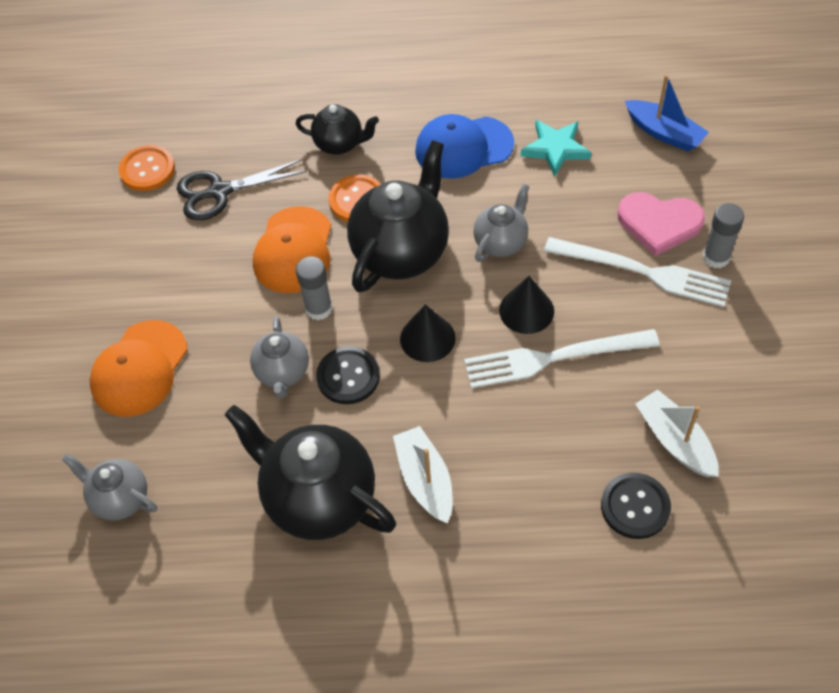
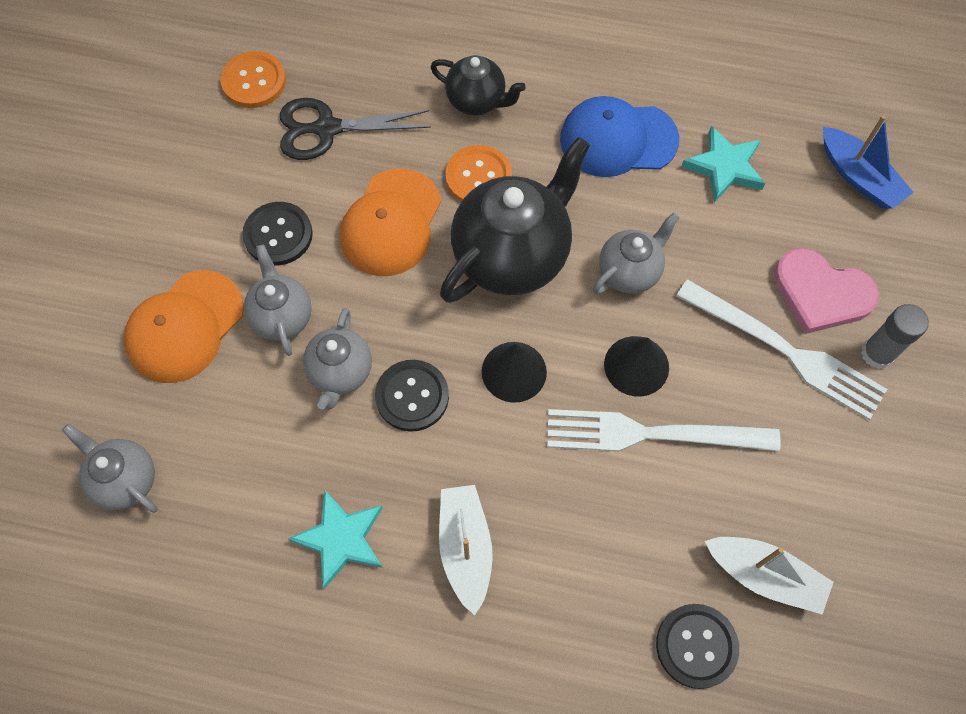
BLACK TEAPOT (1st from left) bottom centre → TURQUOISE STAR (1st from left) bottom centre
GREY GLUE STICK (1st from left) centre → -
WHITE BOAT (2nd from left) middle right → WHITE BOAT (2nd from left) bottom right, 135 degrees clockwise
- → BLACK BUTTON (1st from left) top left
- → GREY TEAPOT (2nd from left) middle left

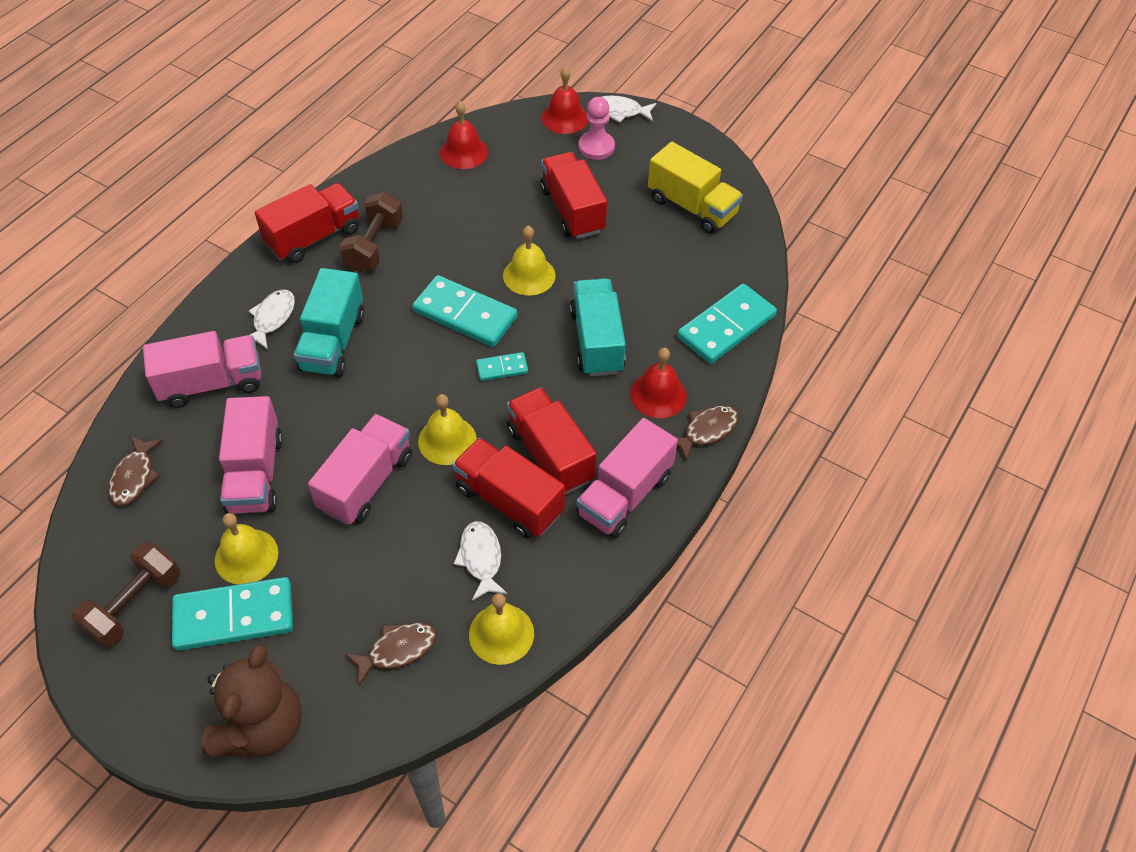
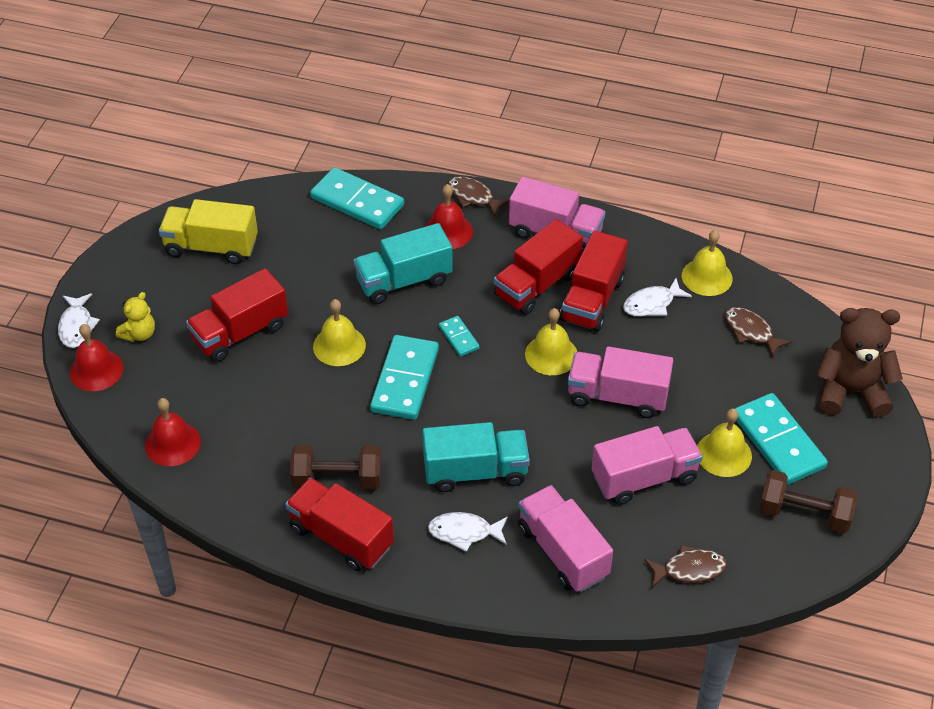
PINK PAWN top centre → YELLOW TEDDY BEAR middle left
YELLOW TRUCK top centre → YELLOW TRUCK top left, 105 degrees counterclockwise

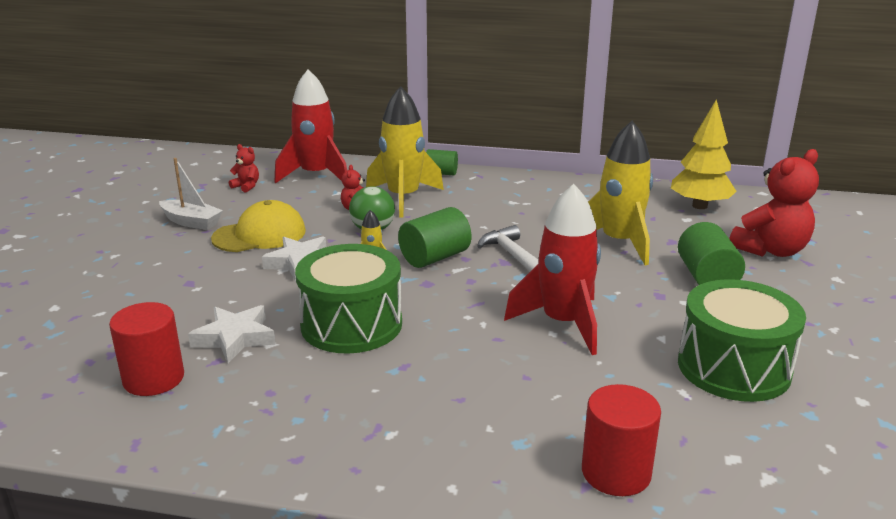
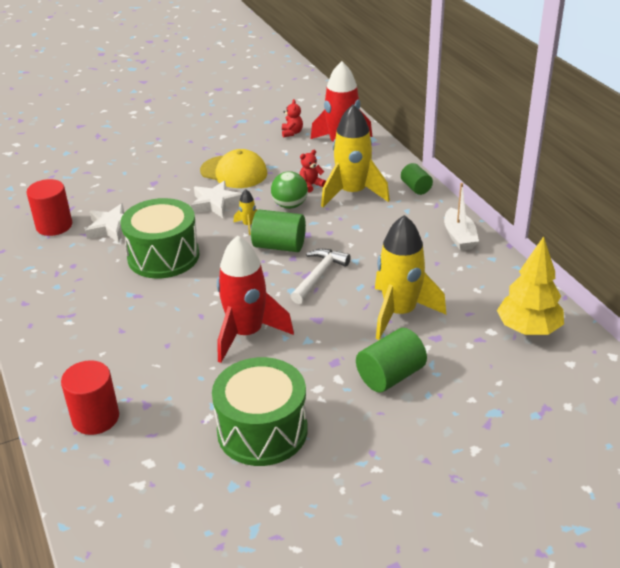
WHITE BOAT middle left → WHITE BOAT middle right, moved
RED TEDDY BEAR (3rd from left) middle right → -

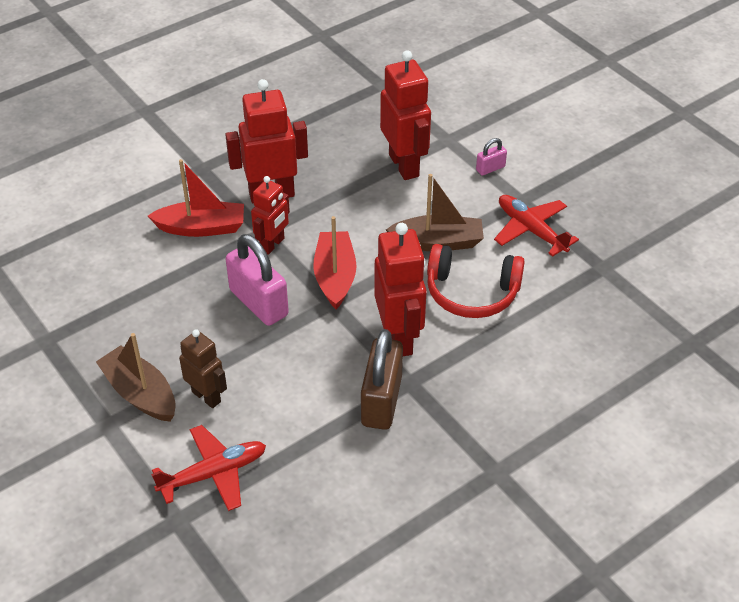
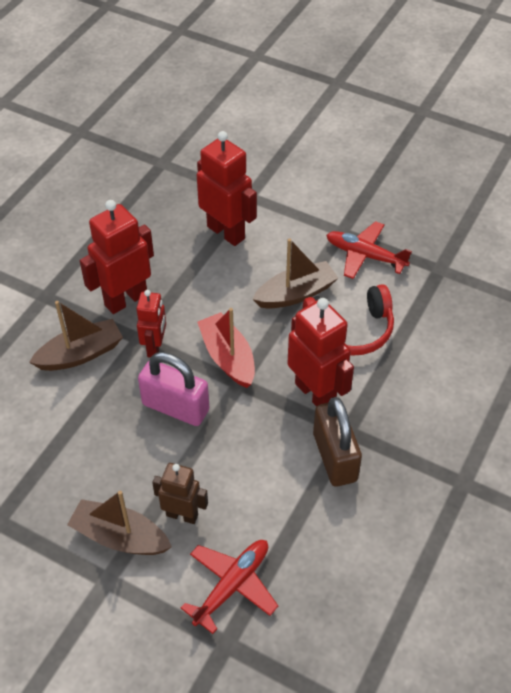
RED BOAT (1st from left) top left → BROWN BOAT (1st from left) middle left
PINK PADLOCK (2nd from left) top centre → -

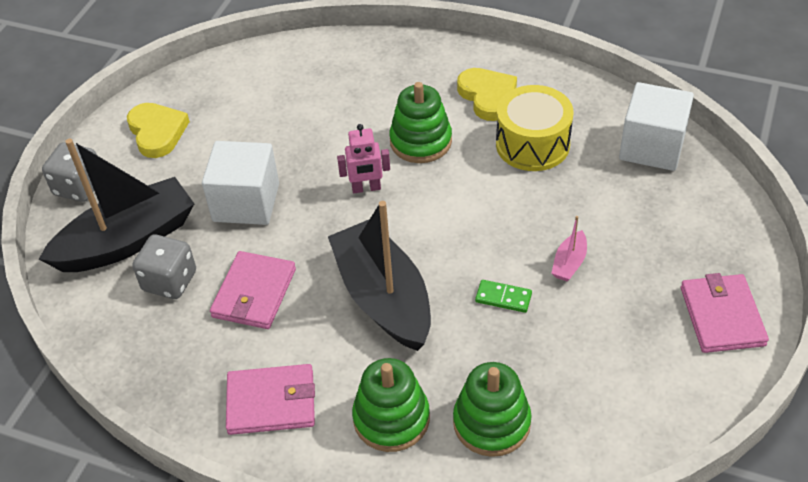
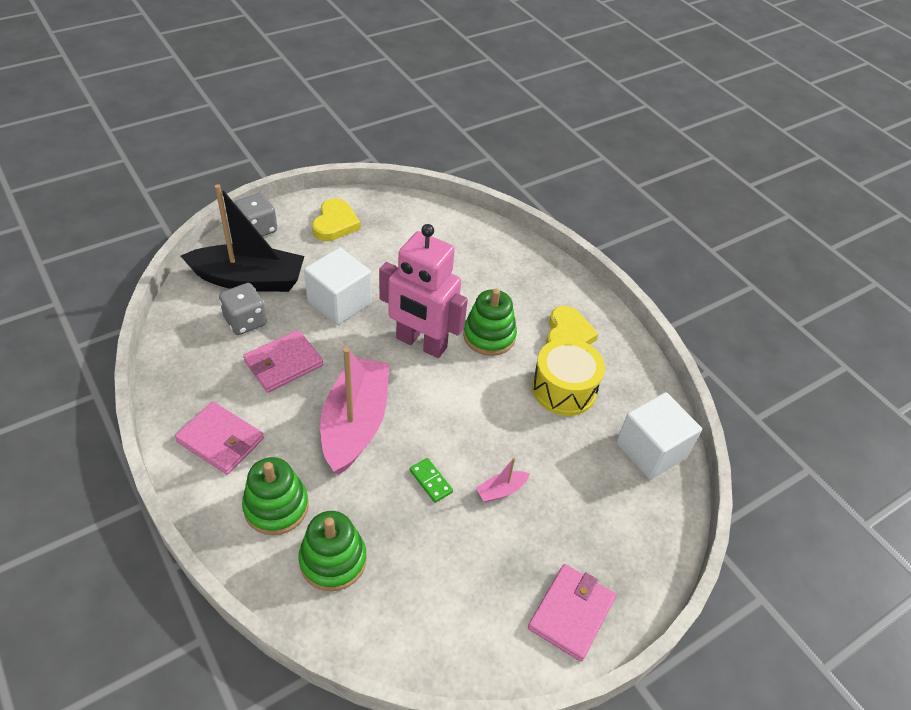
BLACK BOAT (2nd from left) centre → PINK BOAT (1st from left) centre
PINK ROBOT top centre → PINK ROBOT centre, x2.12

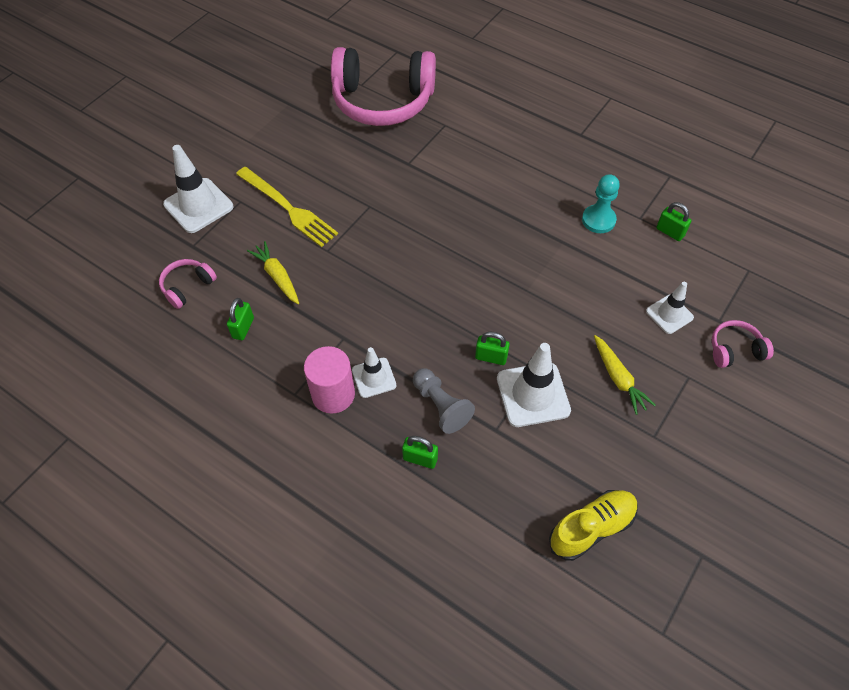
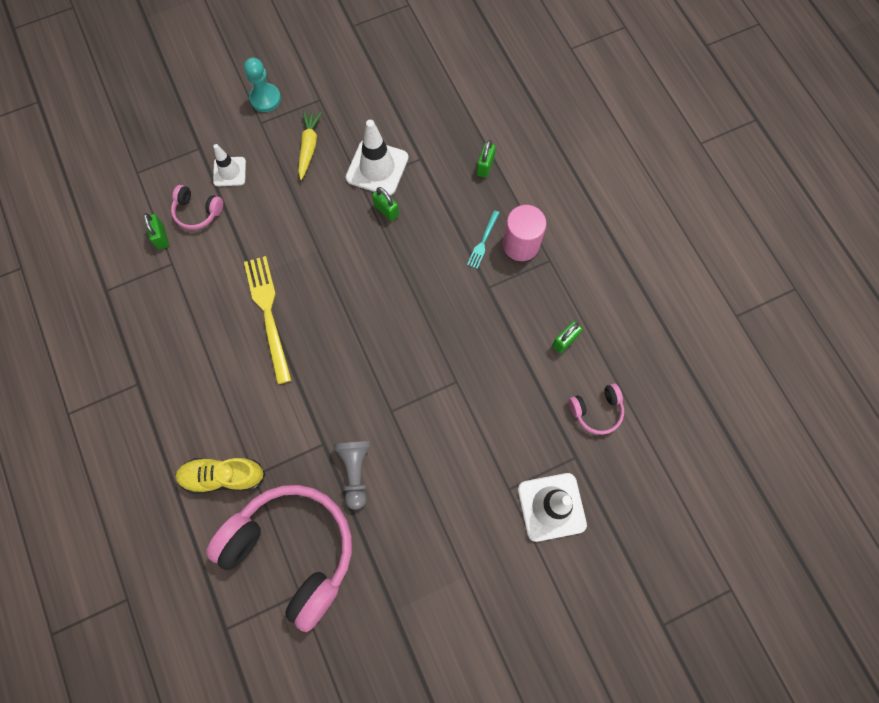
YELLOW FORK top centre → YELLOW FORK middle left, moved
YELLOW CARROT (1st from left) middle left → -
WHITE TRAFFIC CONE (2nd from left) centre → TURQUOISE FORK centre
GREEN PADLOCK (2nd from left in the first image) centre → GREEN PADLOCK (3rd from left) top centre, 60 degrees clockwise
GREY PAWN centre → GREY PAWN bottom centre, moved
YELLOW SHOE bottom right → YELLOW SHOE bottom left, moved
TURQUOISE PAWN top right → TURQUOISE PAWN top left, moved
PINK HEADPHONES (3rd from left in the first image) middle right → PINK HEADPHONES (1st from left) top left, moved

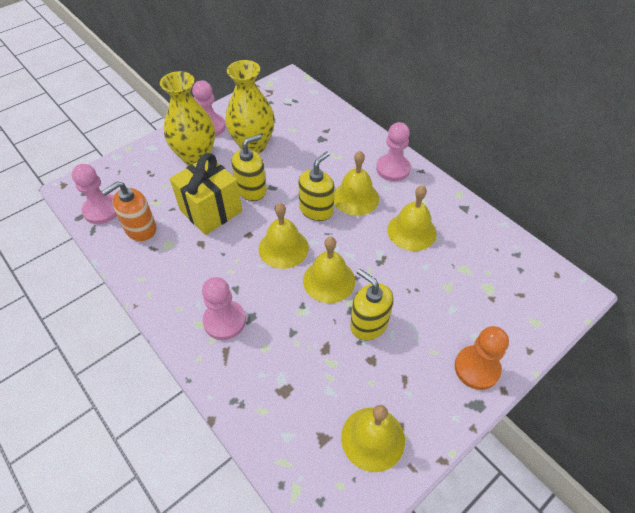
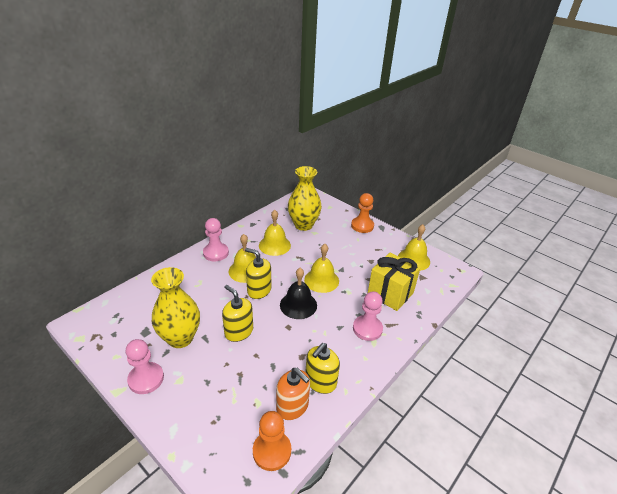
PINK PAWN (1st from left) middle left → ORANGE PAWN (1st from left) bottom centre
YELLOW VASE (1st from left in the first image) top left → YELLOW VASE (2nd from left) centre, moved
YELLOW GIFT middle left → YELLOW GIFT centre, moved
YELLOW BELL (1st from left) centre → BLACK BELL centre
YELLOW SOAP DISPENSER (3rd from left) centre → YELLOW SOAP DISPENSER (3rd from left) bottom centre, moved

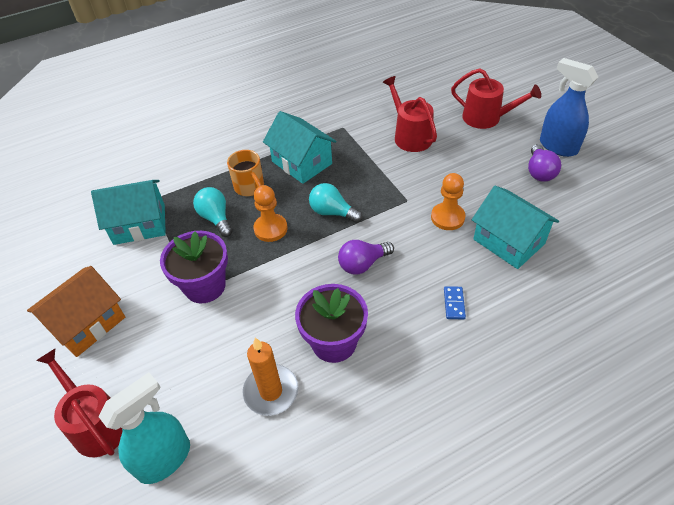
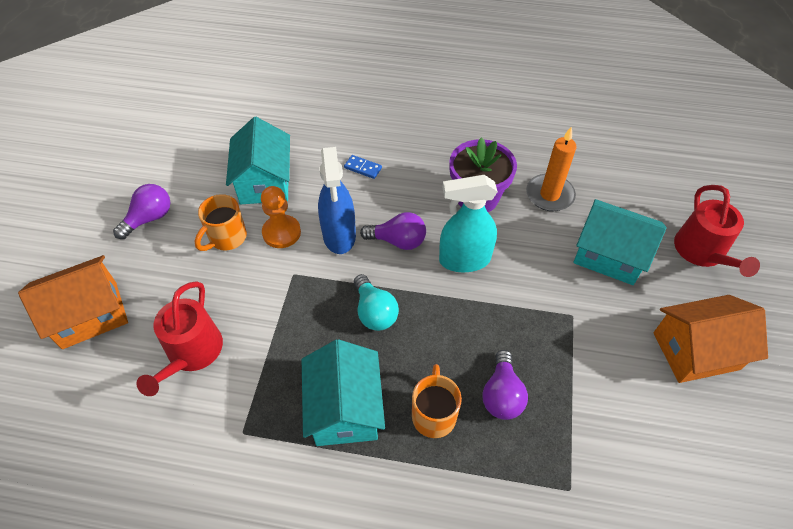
TURQUOISE HOUSE (1st from left in the first image) middle left → TURQUOISE HOUSE (3rd from left) middle right, moved
TURQUOISE SPRAY BOTTLE bottom left → TURQUOISE SPRAY BOTTLE centre, moved
PURPLE FLOWER POT (1st from left) middle left → -
TURQUOISE LIGHT BULB (1st from left) middle left → PURPLE LIGHT BULB (3rd from left) bottom centre
ORANGE PAWN (1st from left) centre → -
BLUE DOMINO middle right → BLUE DOMINO top centre, 75 degrees clockwise
RED WATERING CAN (3rd from left) top right → ORANGE HOUSE (1st from left) middle left
BLUE SPRAY BOTTLE top right → BLUE SPRAY BOTTLE centre, moved
- → ORANGE MUG (1st from left) middle left

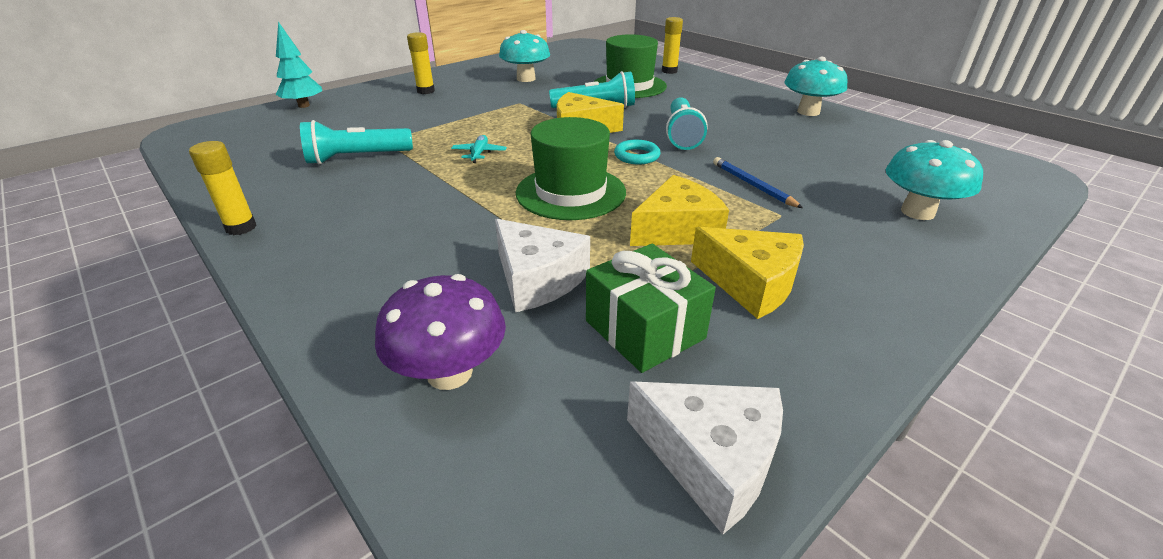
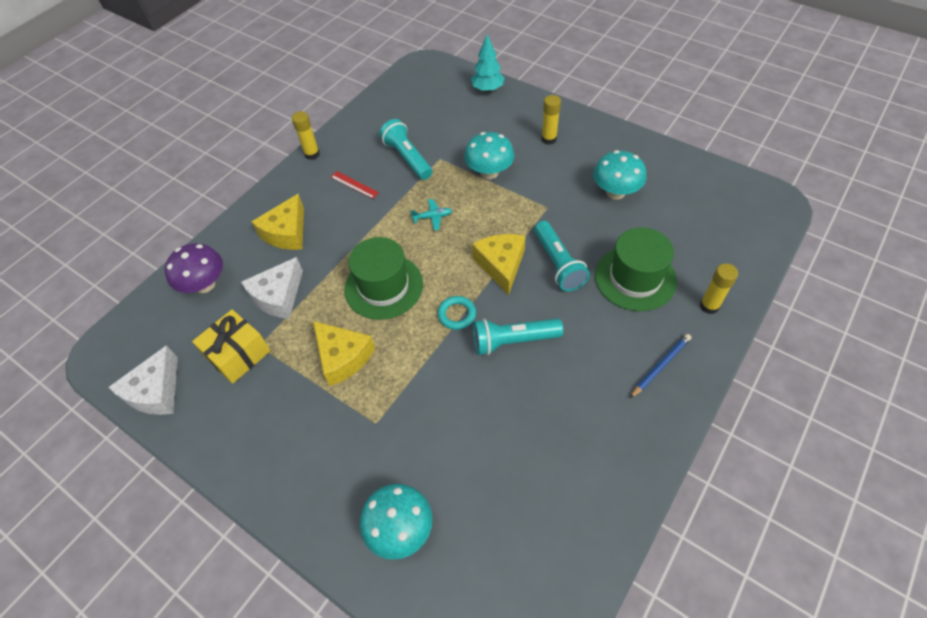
GREEN GIFT centre → YELLOW GIFT middle left
YELLOW CHEESE (3rd from left in the first image) centre → YELLOW CHEESE (1st from left) middle left, moved
BLUE PENCIL top centre → BLUE PENCIL middle right, moved
TURQUOISE MUSHROOM (2nd from left) top right → TURQUOISE MUSHROOM (2nd from left) top centre, moved
- → RED RULER top centre

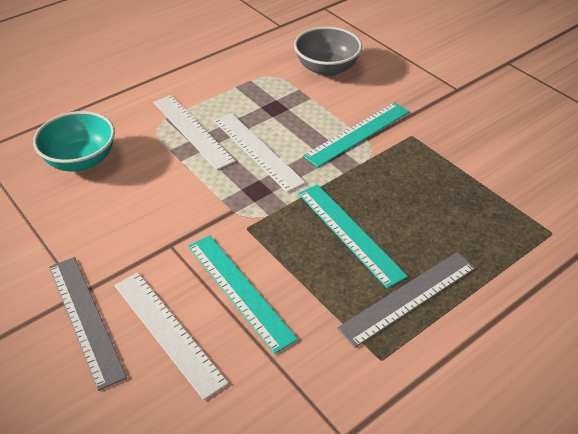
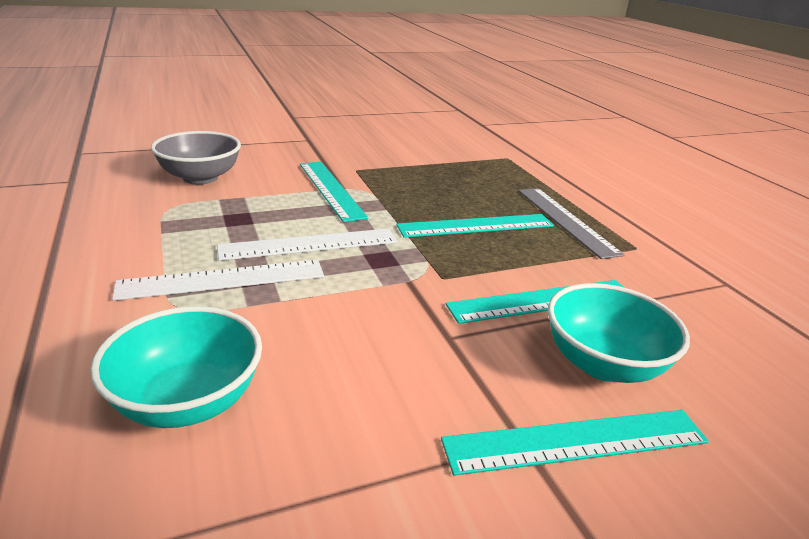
GREY RULER (1st from left) bottom left → TURQUOISE RULER (4th from left) bottom right
WHITE RULER (1st from left) bottom left → TURQUOISE BOWL (2nd from left) middle right

